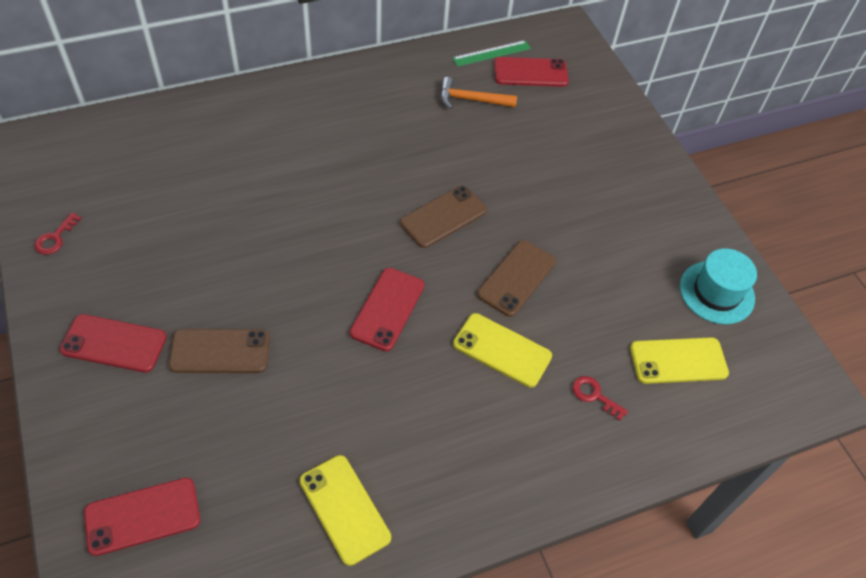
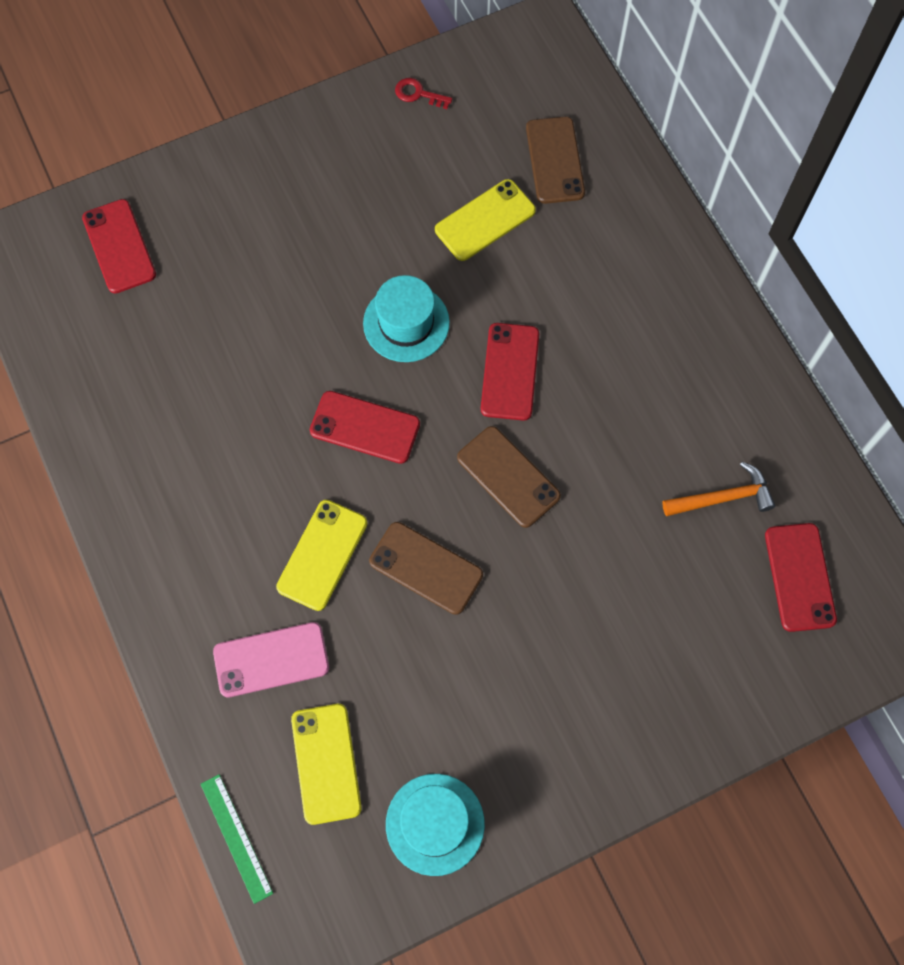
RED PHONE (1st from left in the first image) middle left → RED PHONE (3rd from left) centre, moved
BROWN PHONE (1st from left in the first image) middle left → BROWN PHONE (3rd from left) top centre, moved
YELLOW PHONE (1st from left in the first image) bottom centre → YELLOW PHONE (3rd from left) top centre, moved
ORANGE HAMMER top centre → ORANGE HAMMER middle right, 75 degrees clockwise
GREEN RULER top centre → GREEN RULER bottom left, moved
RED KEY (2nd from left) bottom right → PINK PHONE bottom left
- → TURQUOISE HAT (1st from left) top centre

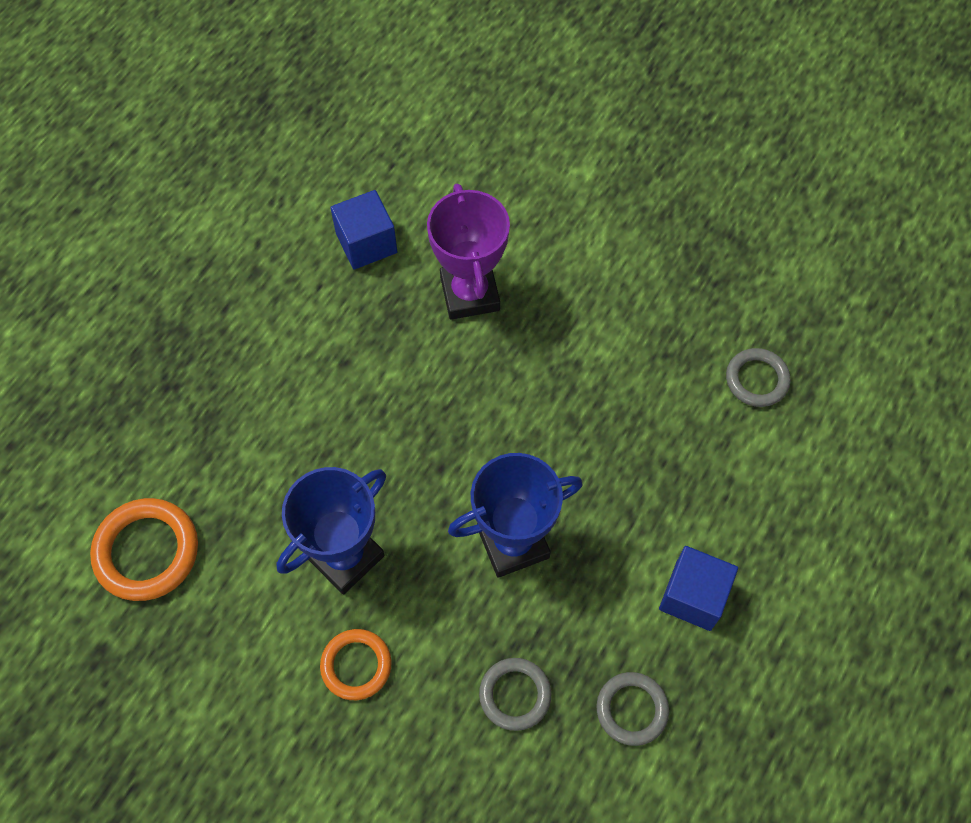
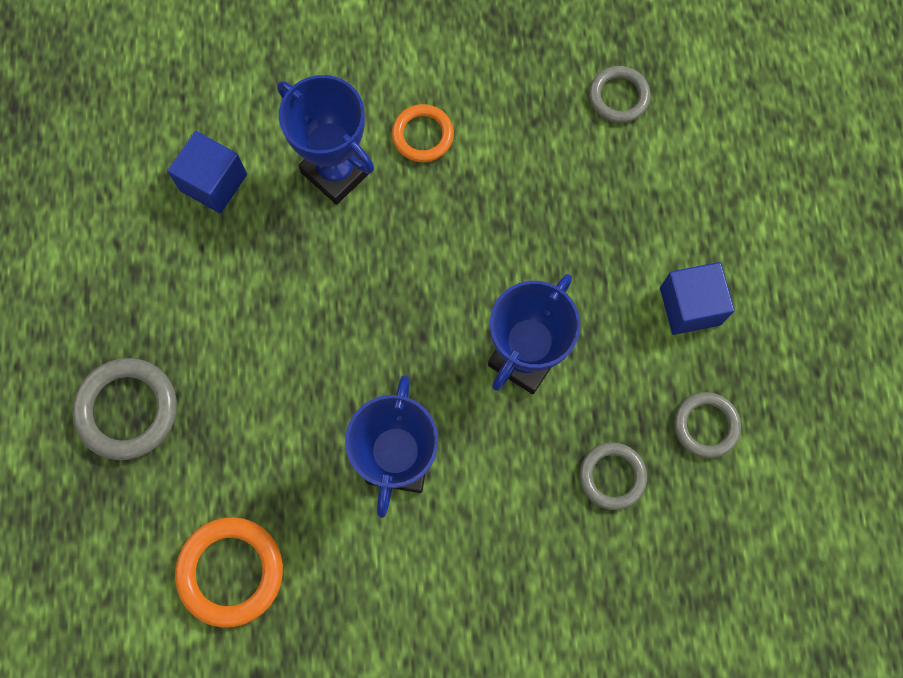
ORANGE RING (2nd from left) bottom centre → ORANGE RING (2nd from left) top centre, moved
PURPLE TROPHY top centre → BLUE TROPHY (1st from left) top centre
- → GREY RING (1st from left) middle left

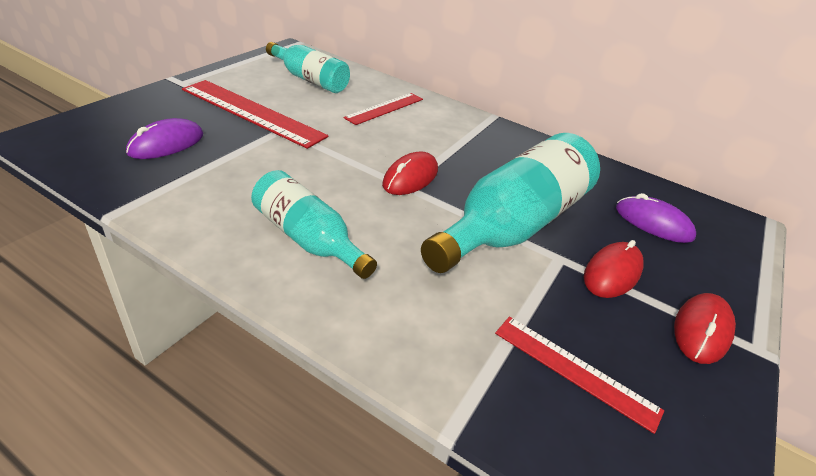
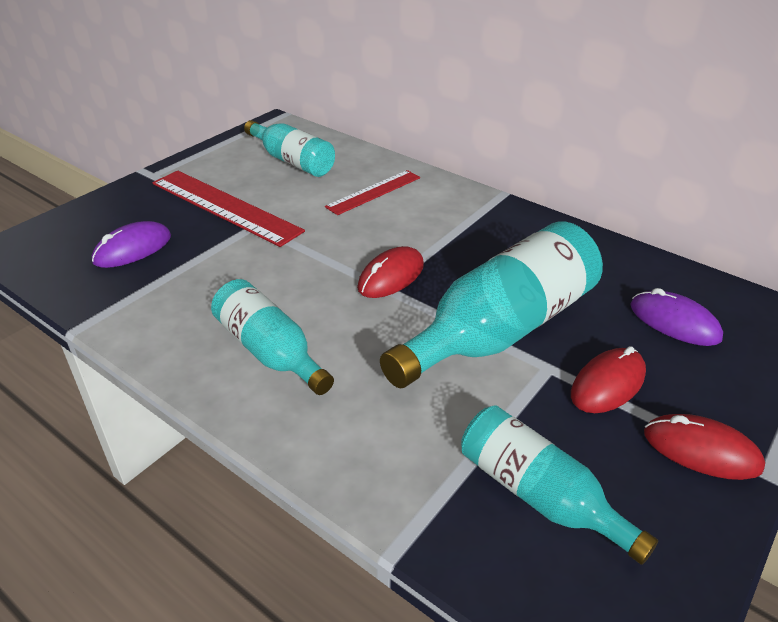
RED RULER (3rd from left) bottom right → TURQUOISE BOTTLE (4th from left) bottom right
RED MOUSE (3rd from left) bottom right, 75 degrees clockwise

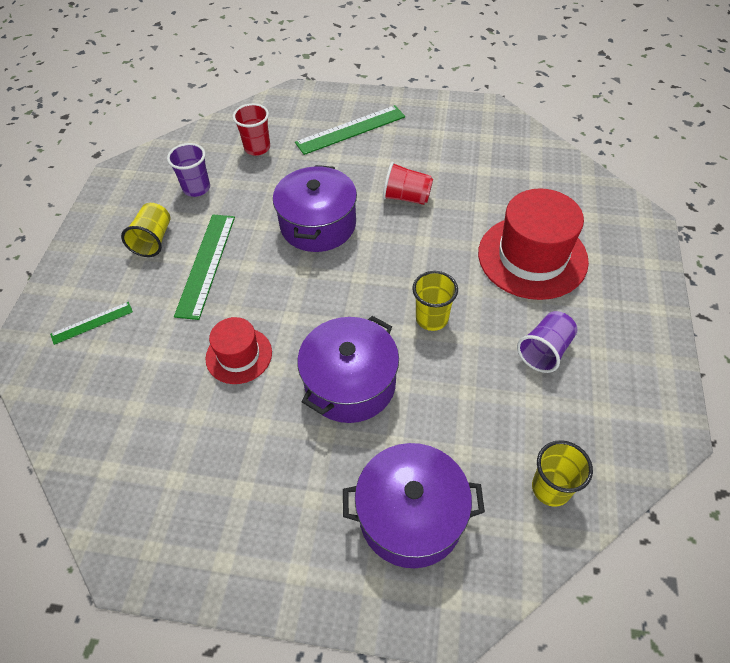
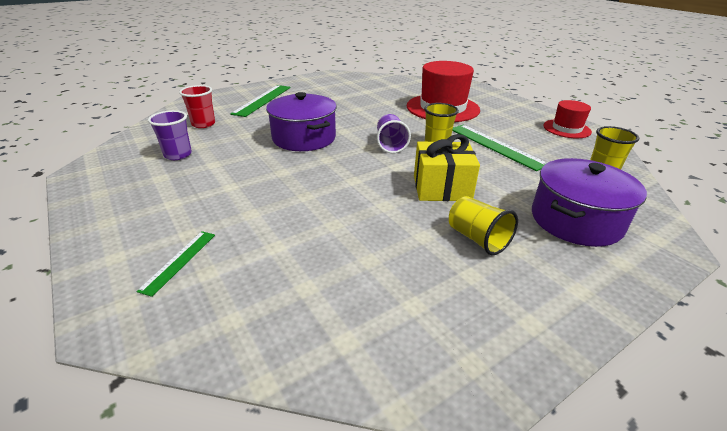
YELLOW CUP (1st from left in the first image) middle left → YELLOW CUP (2nd from left) centre, moved
GREEN RULER (2nd from left in the first image) middle left → GREEN RULER (3rd from left) middle right, moved
RED HAT (1st from left in the first image) middle left → RED HAT (2nd from left) top right, moved
PURPLE POT (2nd from left) centre → YELLOW GIFT centre
RED CUP (2nd from left) top centre → -
PURPLE CUP (2nd from left) middle right → PURPLE CUP (2nd from left) top centre, moved

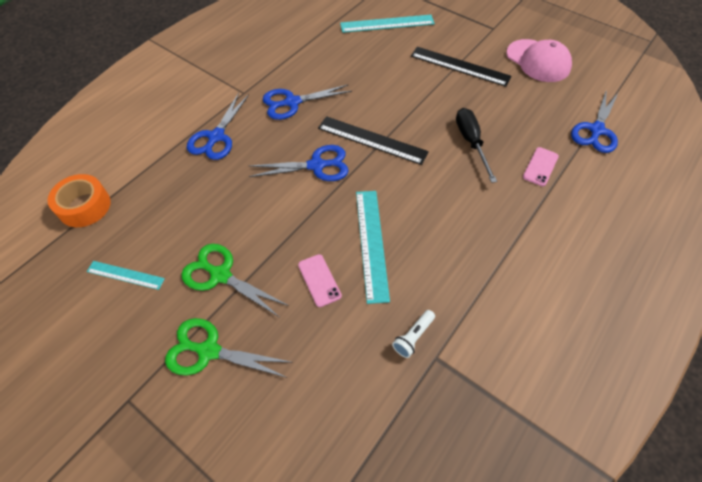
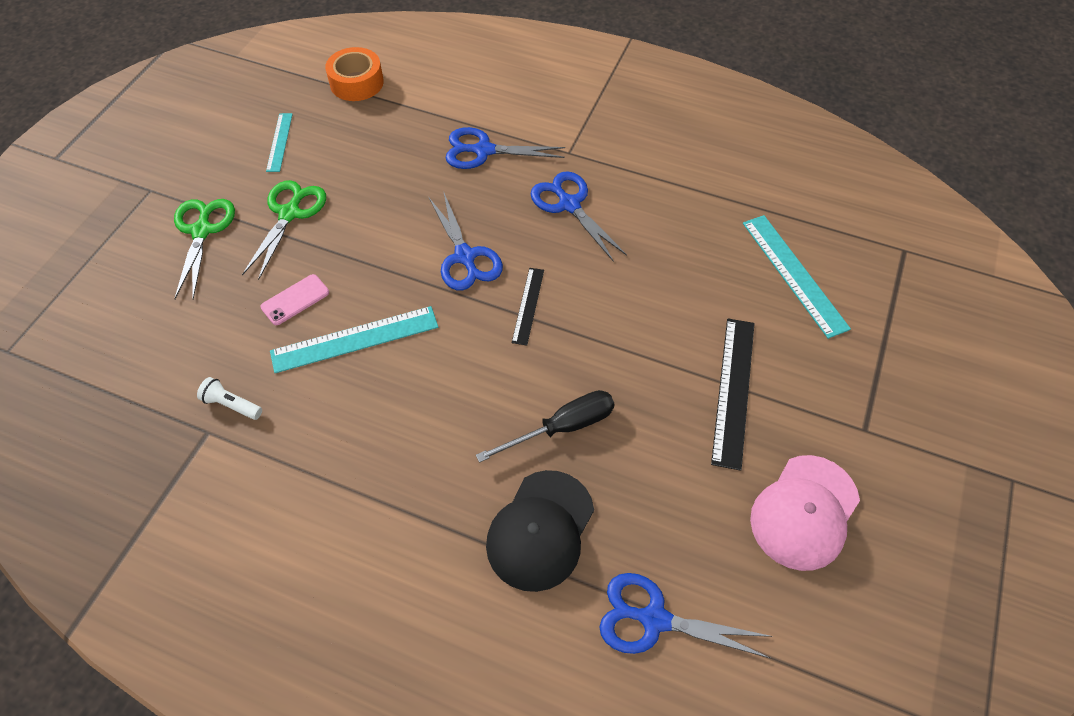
BLACK RULER (1st from left) top centre → BLACK RULER (1st from left) centre, x0.58
PINK PHONE (2nd from left) middle right → BLACK CAP bottom centre

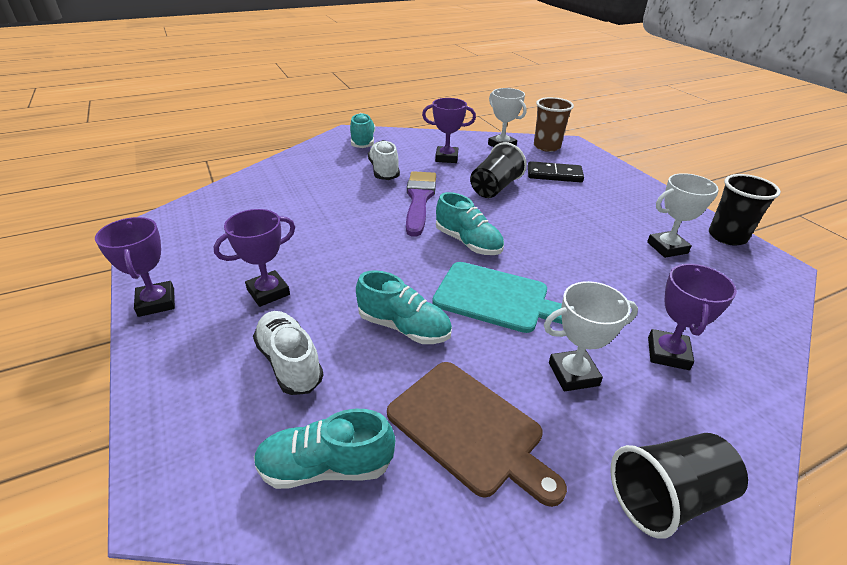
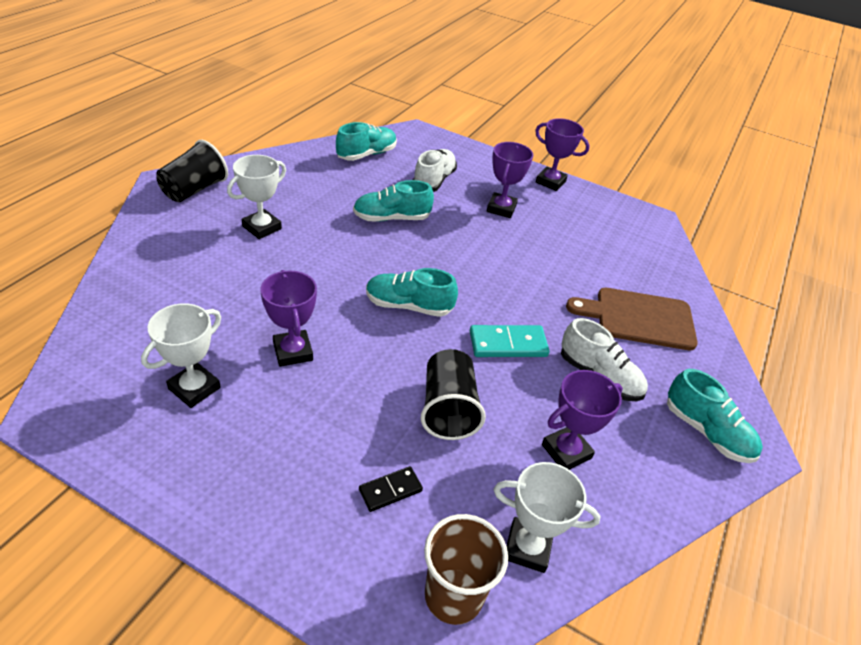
WHITE SHOE (1st from left) centre → WHITE SHOE (1st from left) top centre, 90 degrees counterclockwise
BROWN CUTTING BOARD bottom centre → BROWN CUTTING BOARD middle right, moved
PURPLE BRUSH centre → TURQUOISE DOMINO centre
TURQUOISE CUTTING BOARD centre → -
BLACK DOMINO top centre → BLACK DOMINO bottom centre, x0.62
PURPLE TROPHY (4th from left in the first image) middle right → PURPLE TROPHY (1st from left) centre, moved
BLACK CUP (3rd from left) middle right → -

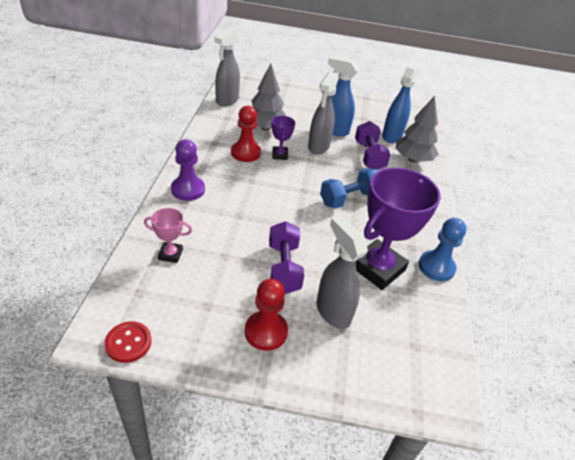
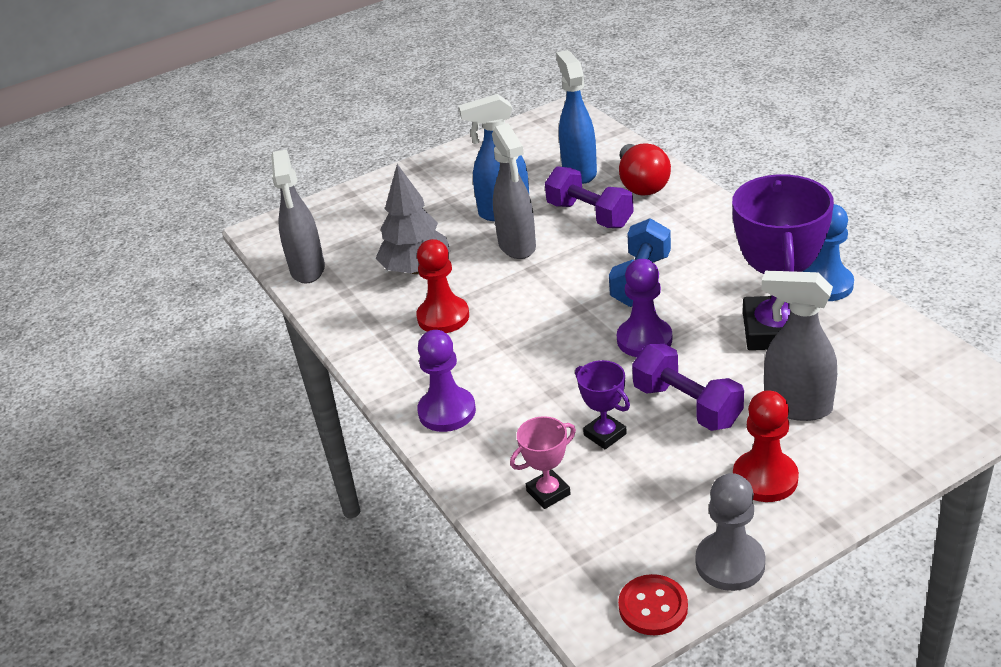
PURPLE TROPHY (1st from left) top centre → PURPLE TROPHY (1st from left) centre, moved
GREY TREE (2nd from left) top right → RED LIGHT BULB top centre
- → PURPLE PAWN (2nd from left) centre
- → GREY PAWN bottom right

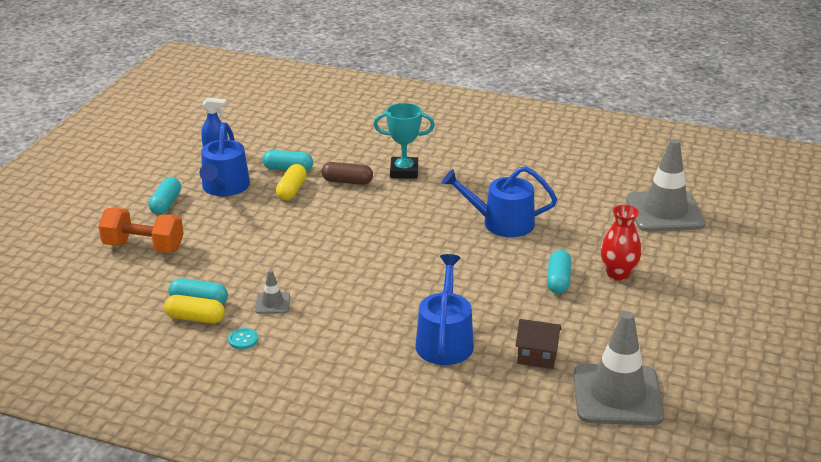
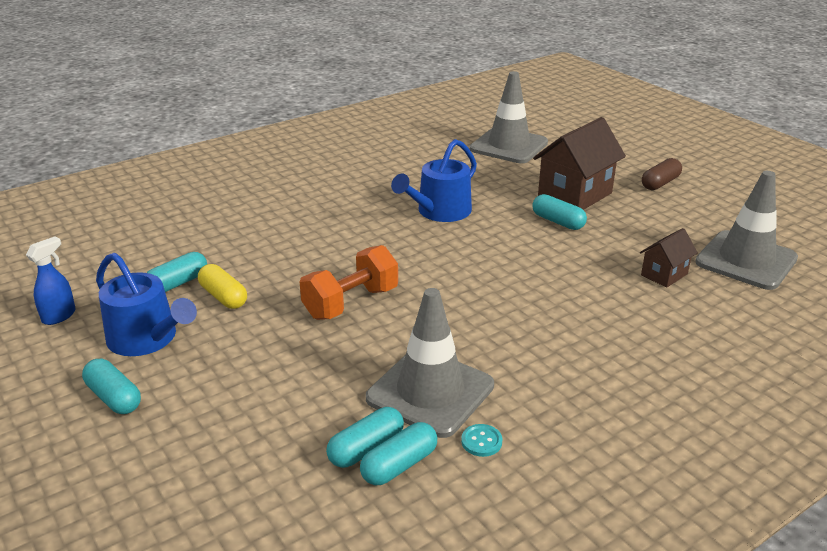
ORANGE DUMBBELL middle left → ORANGE DUMBBELL centre, moved
YELLOW CAPSULE (1st from left) bottom left → TURQUOISE CAPSULE (4th from left) bottom centre
GREY TRAFFIC CONE (1st from left) middle left → GREY TRAFFIC CONE (1st from left) centre, x2.28
BROWN CAPSULE centre → BROWN CAPSULE top right, moved
TURQUOISE TROPHY top centre → -
BLUE WATERING CAN (2nd from left) bottom centre → -
RED VASE middle right → BROWN HOUSE (1st from left) top right

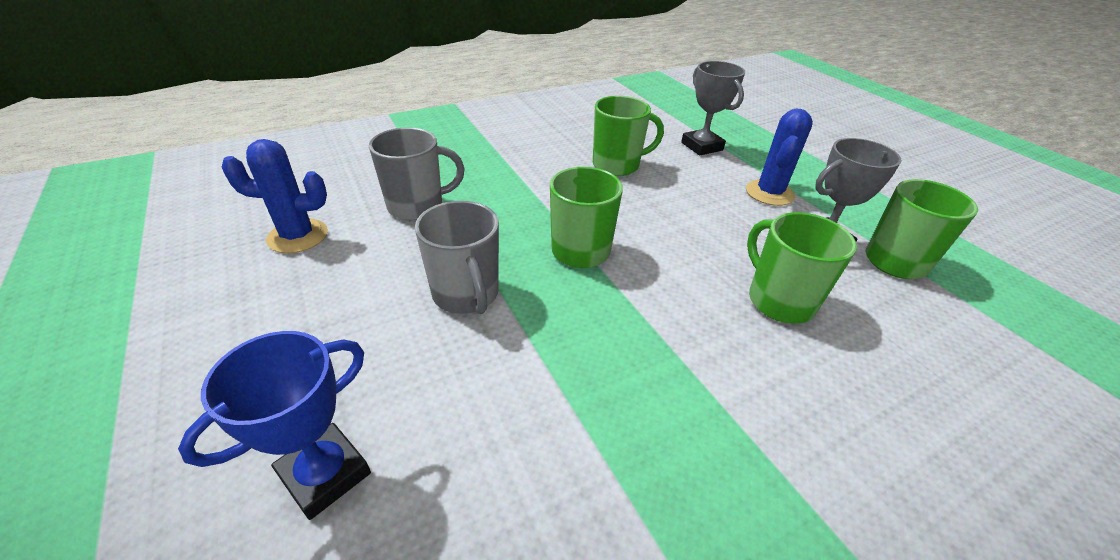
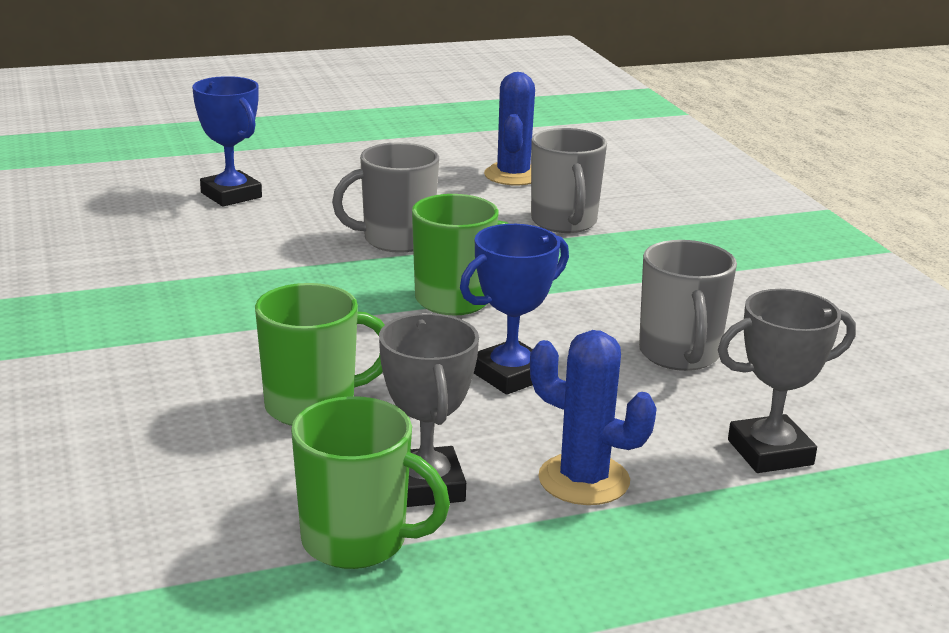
GREEN MUG (2nd from left) top centre → GREY MUG (3rd from left) middle right
- → BLUE TROPHY (2nd from left) centre

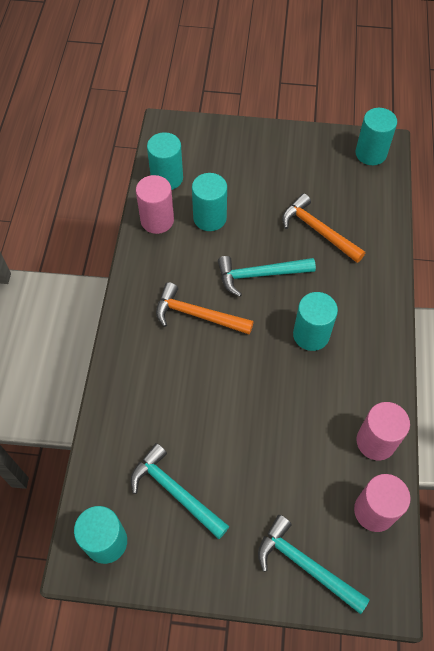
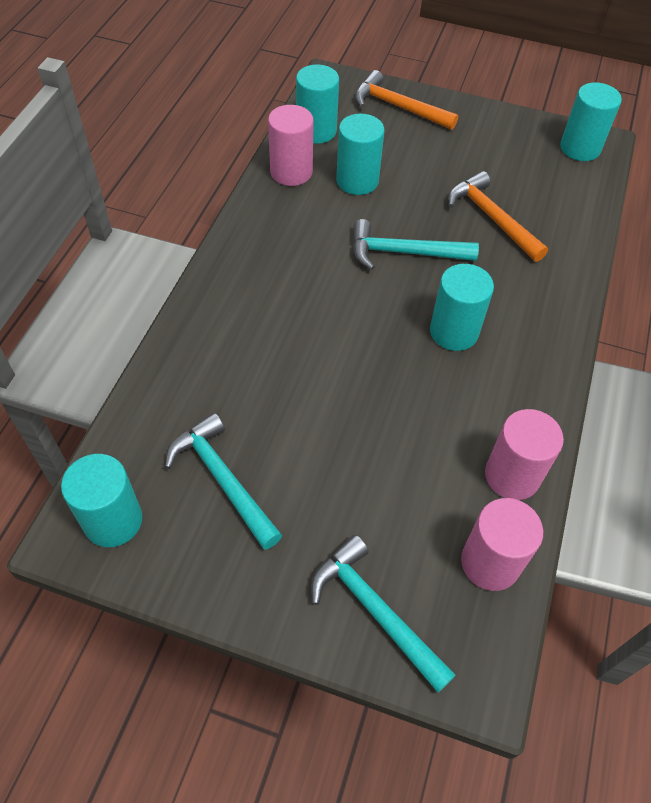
ORANGE HAMMER (1st from left) centre → ORANGE HAMMER (1st from left) top centre, moved

